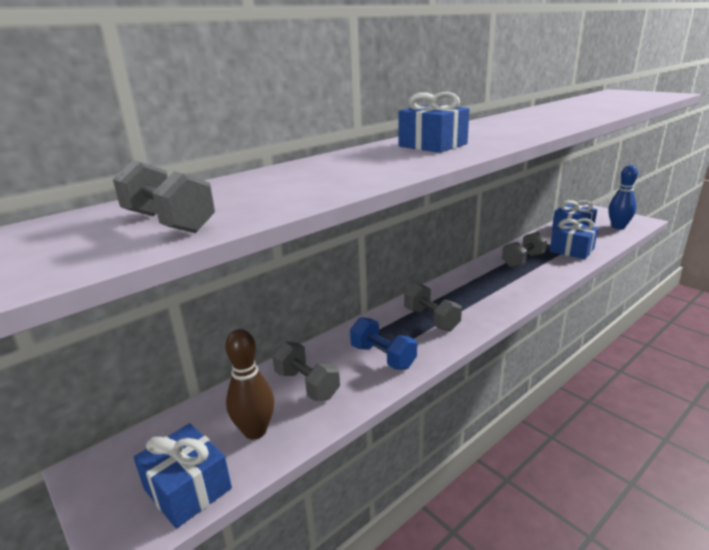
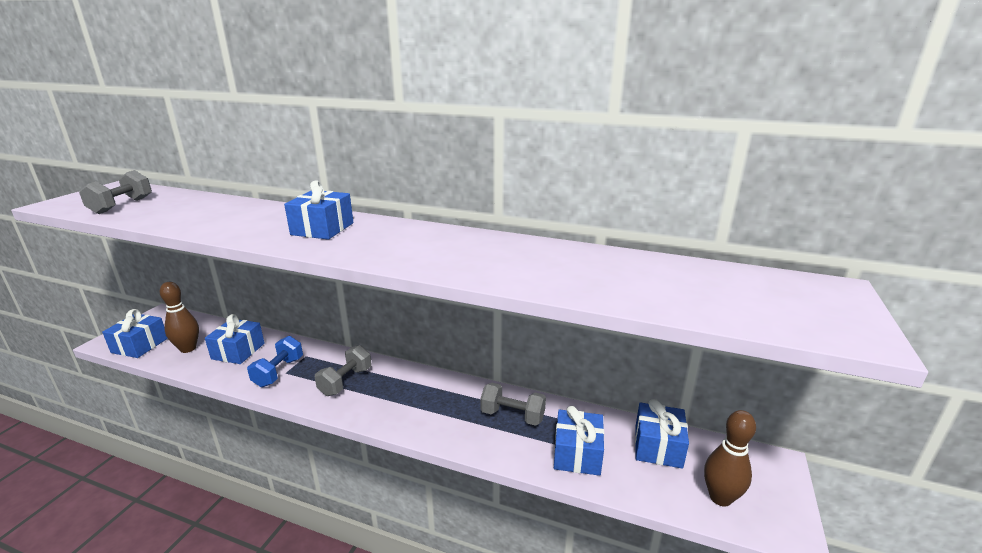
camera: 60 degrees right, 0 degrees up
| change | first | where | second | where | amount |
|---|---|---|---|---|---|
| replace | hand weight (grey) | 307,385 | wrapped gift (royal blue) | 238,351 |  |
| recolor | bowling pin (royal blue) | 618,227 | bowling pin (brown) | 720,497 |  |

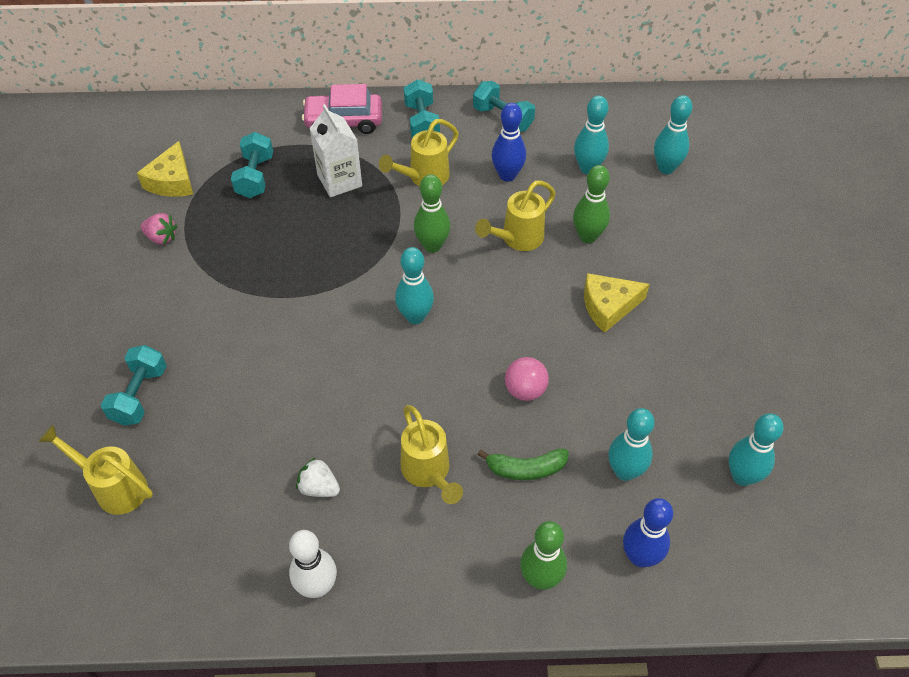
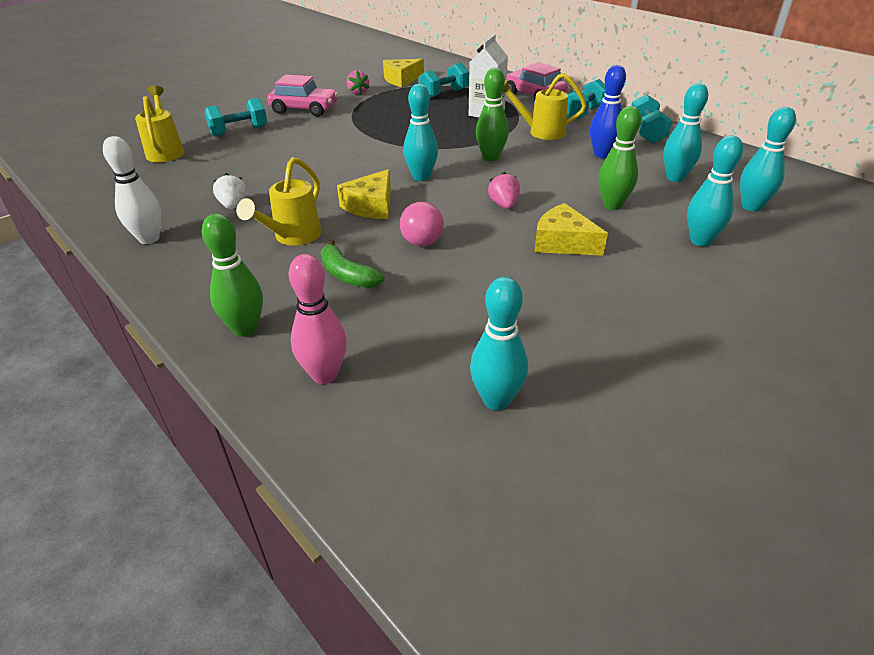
camera: 50 degrees right, 15 degrees down
| change | first | where | second | where | amount |
|---|---|---|---|---|---|
| delete | watering can (bright yellow) | 517,239 |  |  |  |
| move | bowling pin (aqua) | 625,471 |  | 700,241 |  |
| recolor | bowling pin (royal blue) | 640,557 | bowling pin (rose-pink) | 325,374 |  |
| insert |  |  | car (rose-pink) | 304,109 |  |
| insert |  |  | cheese (bright yellow) | 371,205 |  |
| insert |  |  | toy strawberry (rose-pink) | 504,205 |  |

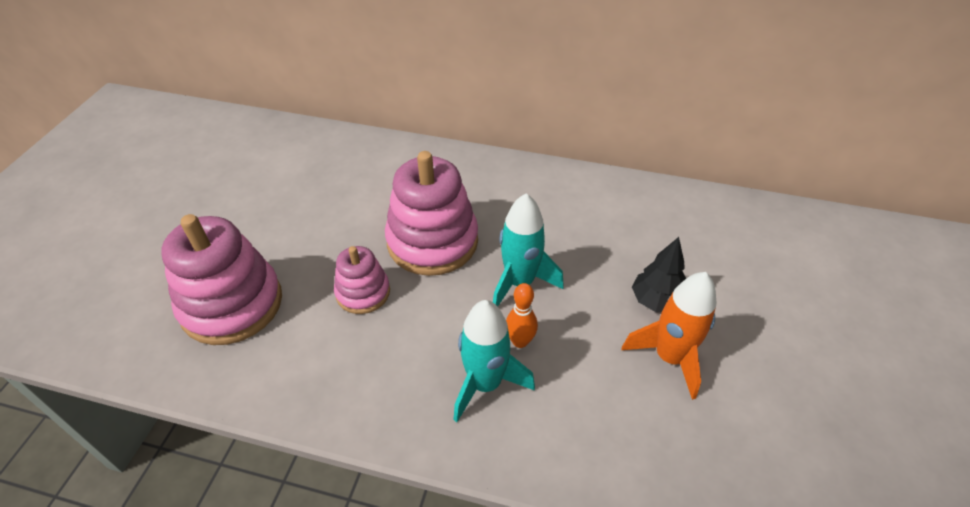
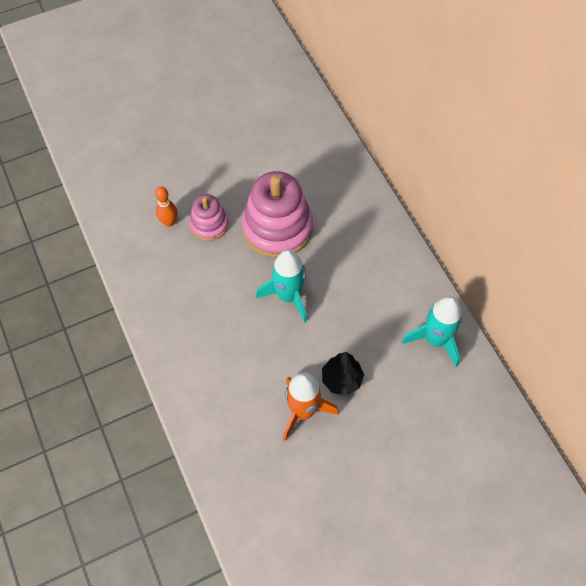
camera: 50 degrees right, 15 degrees up
| change | first | where | second | where | amount |
|---|---|---|---|---|---|
| delete | stacking rings (rose-pink) | 232,304 |  |  |  |
| move | toy rocket (aqua) | 485,384 |  | 435,340 |  |
| move | bowling pin (orange-coloured) | 520,341 |  | 169,222 |  |

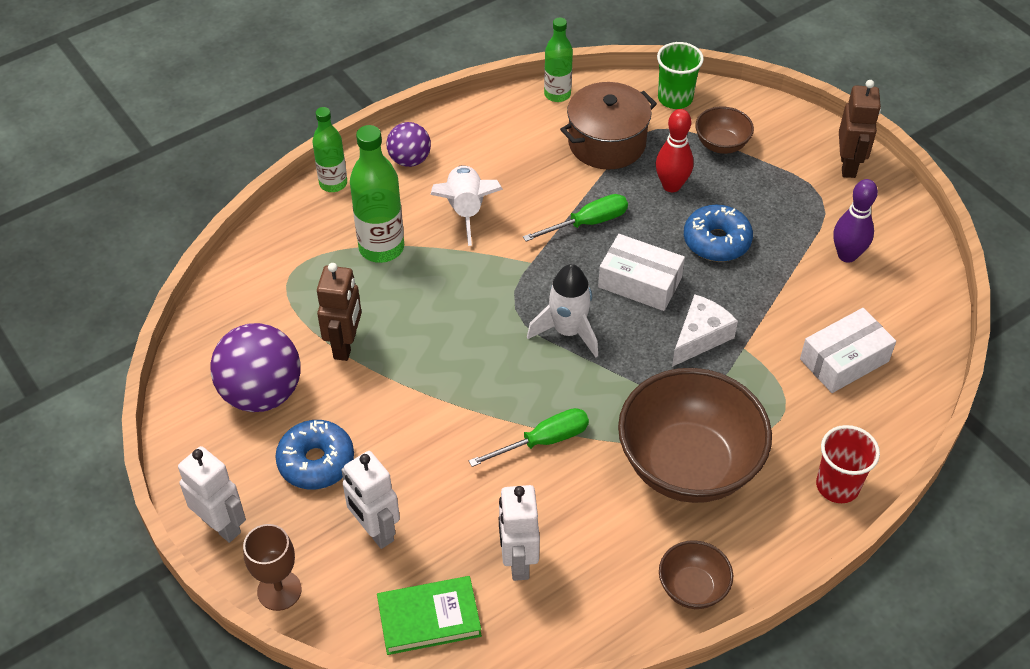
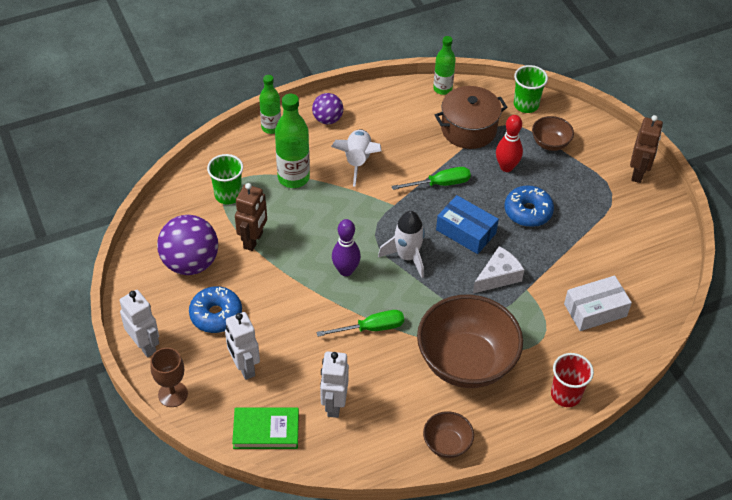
camera: 10 degrees right, 0 degrees up
| change | first | where | second | where | amount |
|---|---|---|---|---|---|
| recolor | parcel (pure white) | 640,282 | parcel (royal blue) | 466,231 |  |
| move | bowling pin (violet) | 847,255 |  | 346,270 |  |
| insert |  |  | cup (green) | 228,195 |  |

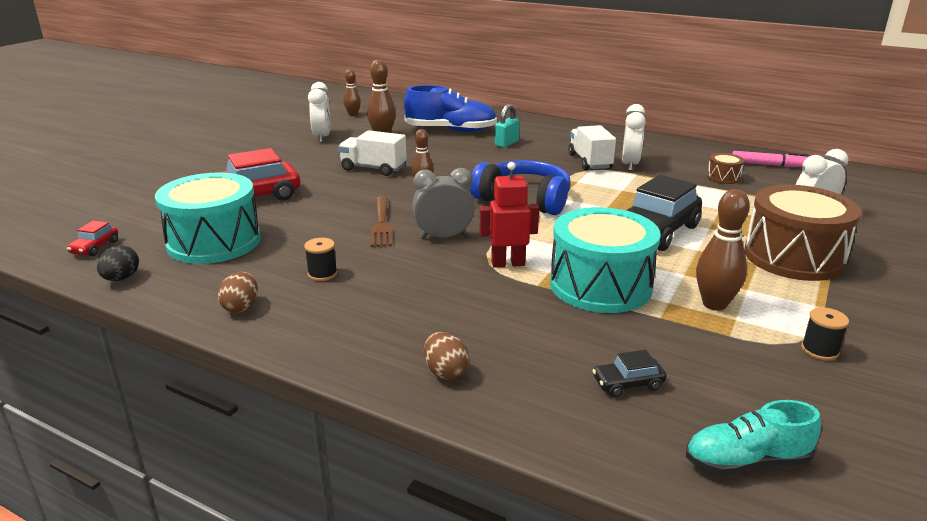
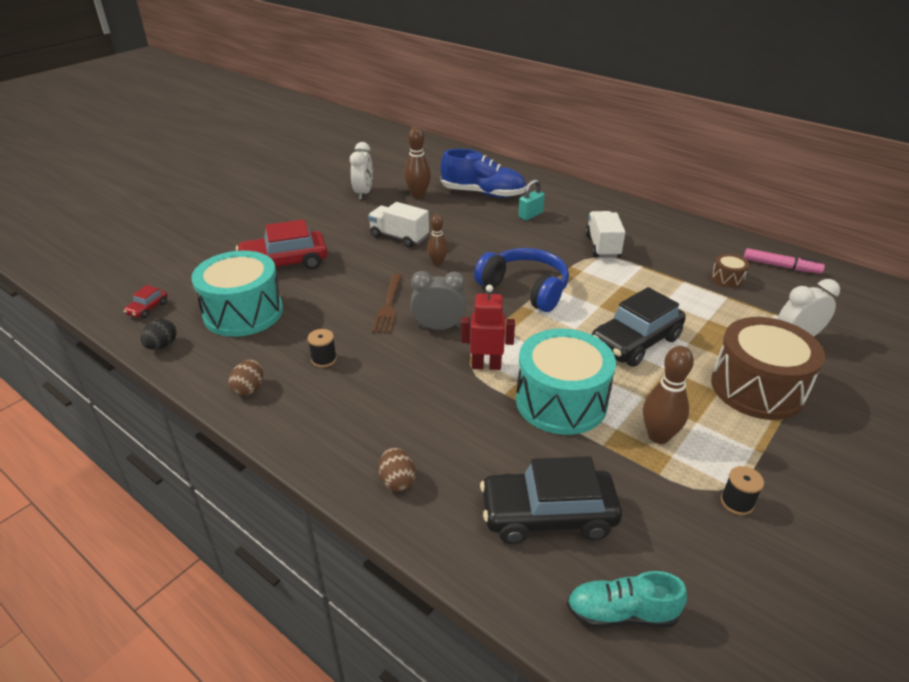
camera: 10 degrees right, 10 degrees up
| change | first | where | second | where | amount |
|---|---|---|---|---|---|
| delete | bowling pin (brown) | 353,115 |  |  |  |
| resize | car (ebony) | 628,384 |  | 548,515 | x2.22 |
| delete | alarm clock (pure white) | 630,164 |  |  |  |

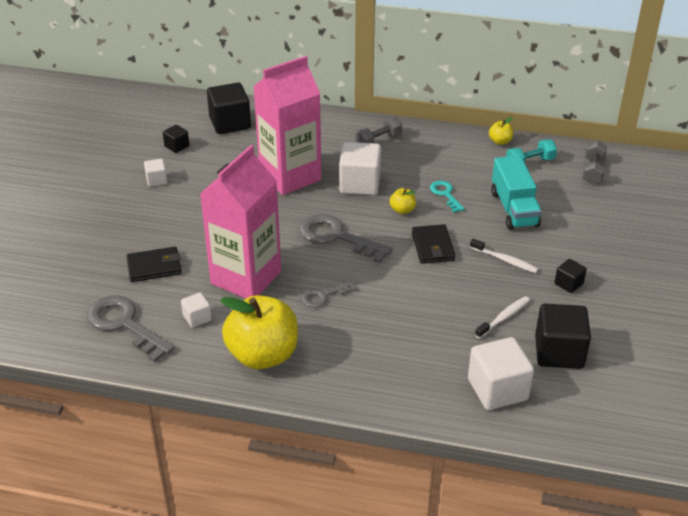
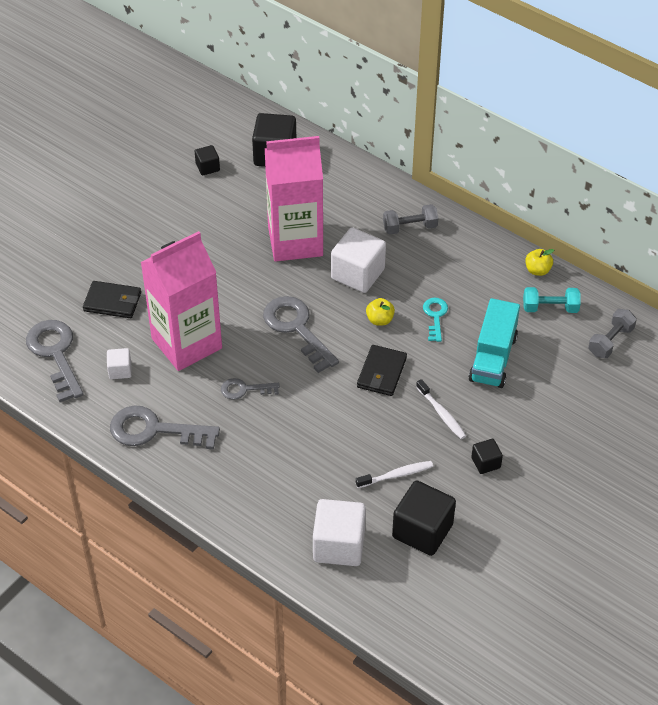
camera: 25 degrees right, 10 degrees up
| change | first | where | second | where | amount |
|---|---|---|---|---|---|
| delete | cube (pure white) | 156,180 |  |  |  |
| replace | apple fruit (bright yellow) | 263,355 | latchkey (grey) | 155,430 |  |

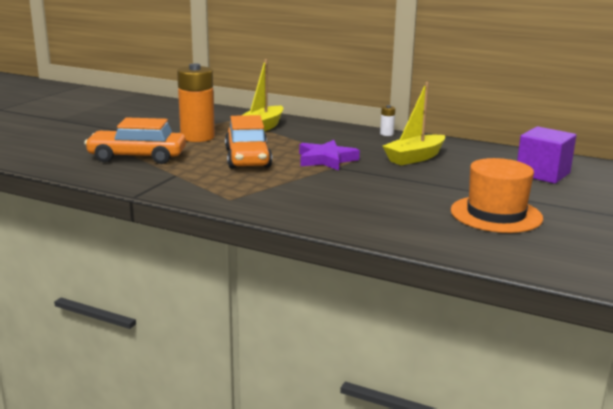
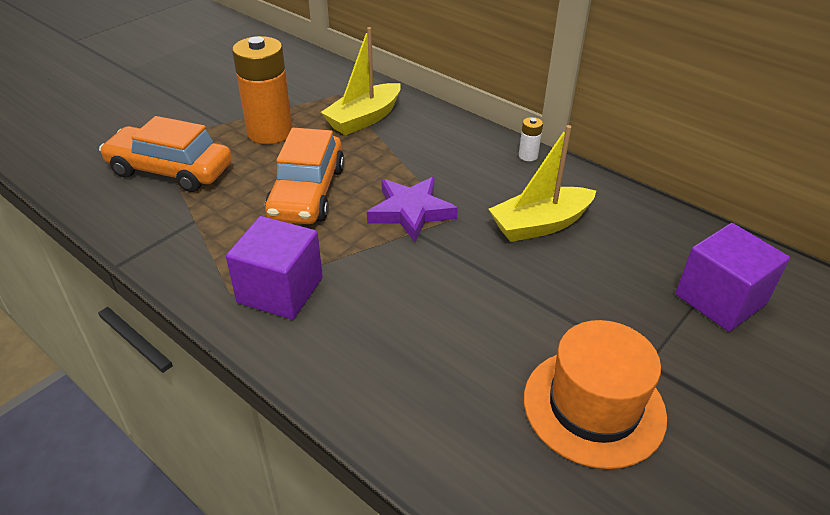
camera: 15 degrees right, 20 degrees up
| change | first | where | second | where | amount |
|---|---|---|---|---|---|
| insert |  |  | cube (violet) | 280,290 |  |

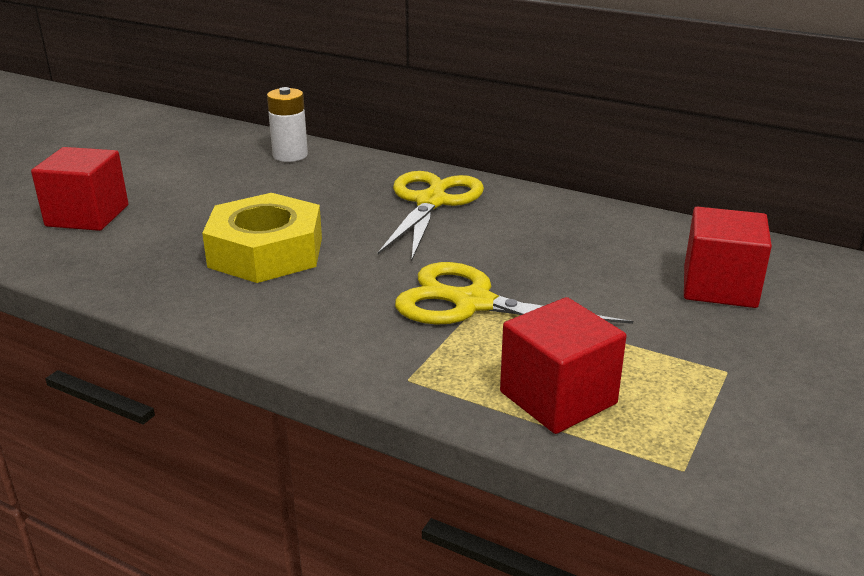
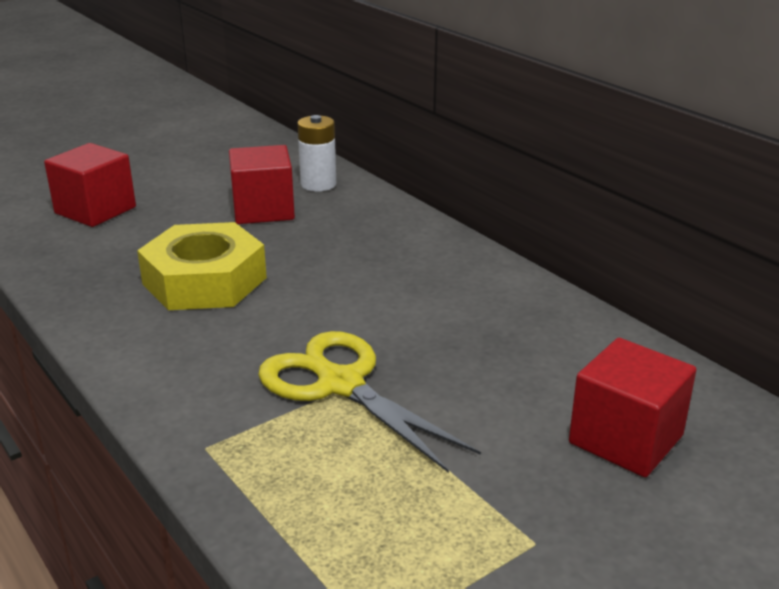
camera: 25 degrees right, 0 degrees up
| change | first | where | second | where | amount |
|---|---|---|---|---|---|
| delete | shears (bright yellow) | 431,201 |  |  |  |
| move | cube (scarlet) | 558,398 |  | 263,210 |  |

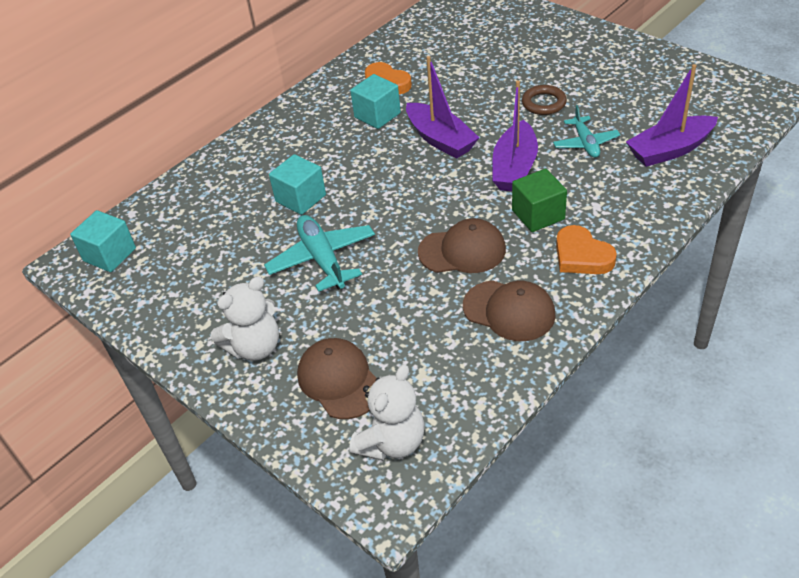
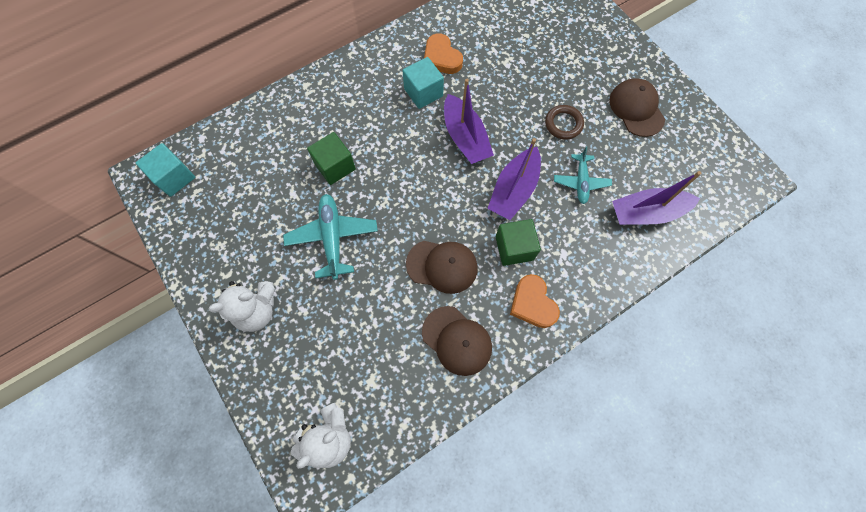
camera: 10 degrees right, 25 degrees up
| change | first | where | second | where | amount |
|---|---|---|---|---|---|
| recolor | cube (aqua) | 300,198 | cube (green) | 335,166 |  |
| move | cap (brown) | 339,380 |  | 636,109 |  |

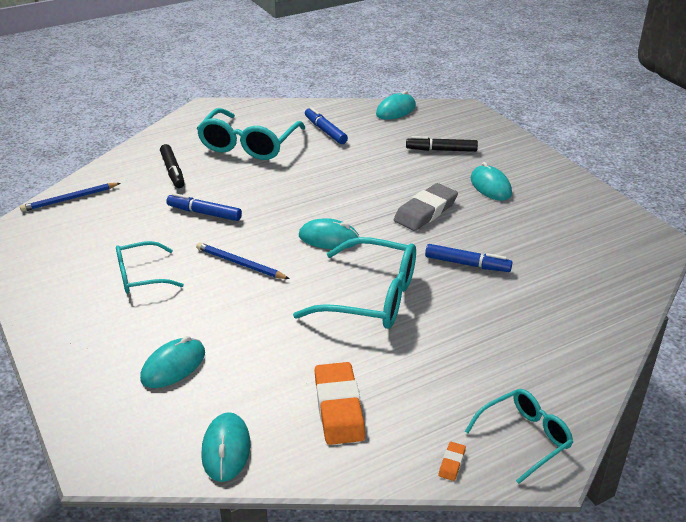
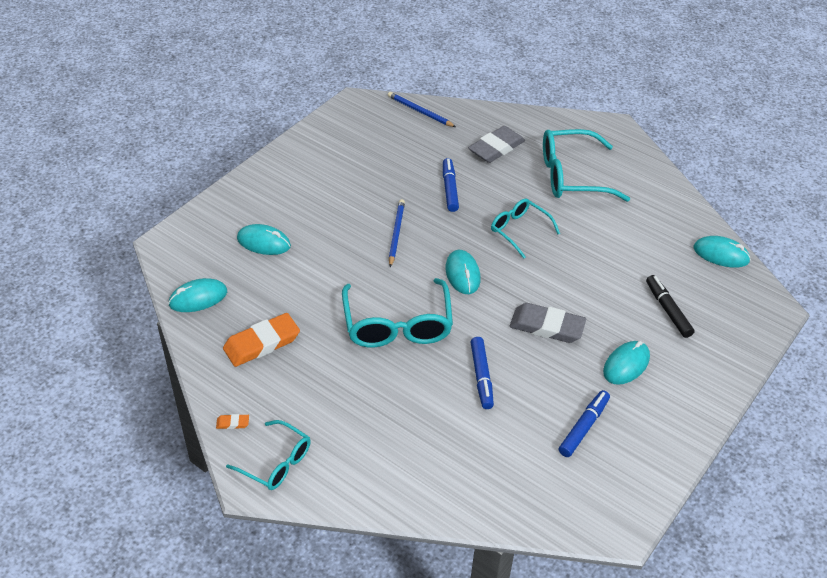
camera: 65 degrees right, 10 degrees up
| change | first | where | second | where | amount |
|---|---|---|---|---|---|
| move | glasses (aqua) | 141,276 |  | 519,230 |  |
| replace | marker (ebony) | 172,171 | gum eraser (grey) | 496,148 |  |
| move | marker (royal blue) | 325,131 |  | 584,427 |  |

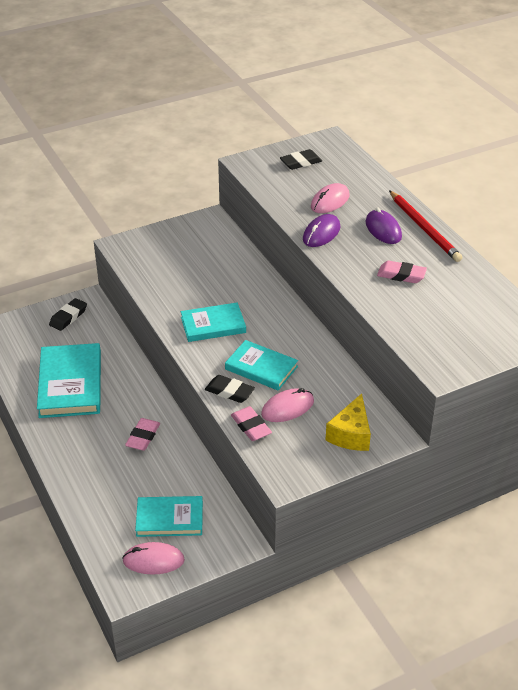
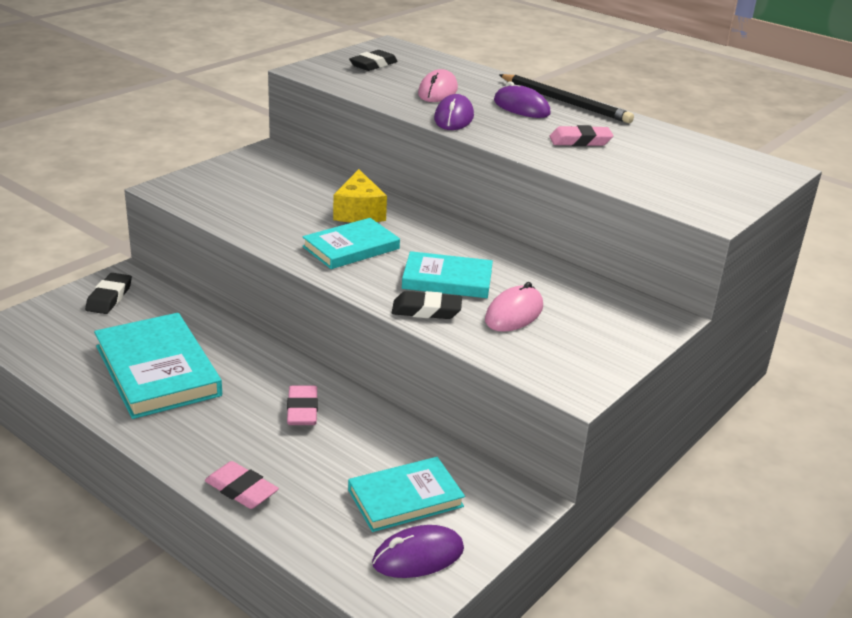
camera: 25 degrees left, 10 degrees down
| change | first | where | second | where | amount |
|---|---|---|---|---|---|
| recolor | PC mouse (rose-pink) | 153,560 | PC mouse (violet) | 418,556 |  |
| move | gum eraser (rose-pink) | 251,427 |  | 241,490 |  |
| move | cheese (bright yellow) | 351,434 |  | 359,212 |  |
| recolor | wooden pencil (scarlet) | 424,228 | wooden pencil (ebony) | 565,102 |  |

